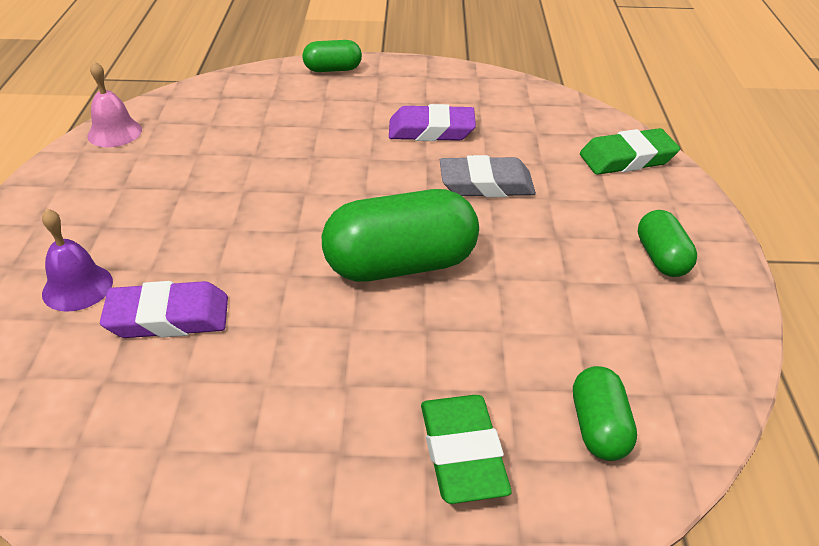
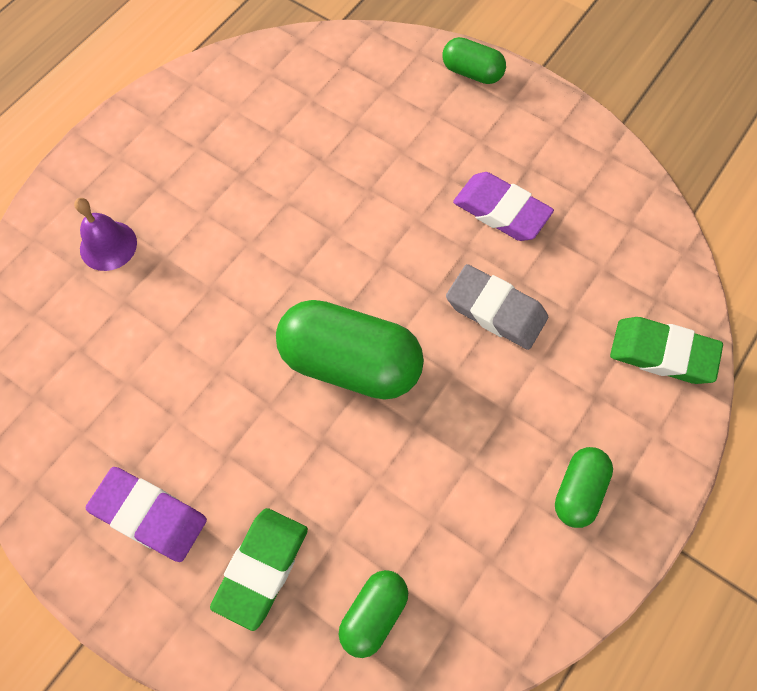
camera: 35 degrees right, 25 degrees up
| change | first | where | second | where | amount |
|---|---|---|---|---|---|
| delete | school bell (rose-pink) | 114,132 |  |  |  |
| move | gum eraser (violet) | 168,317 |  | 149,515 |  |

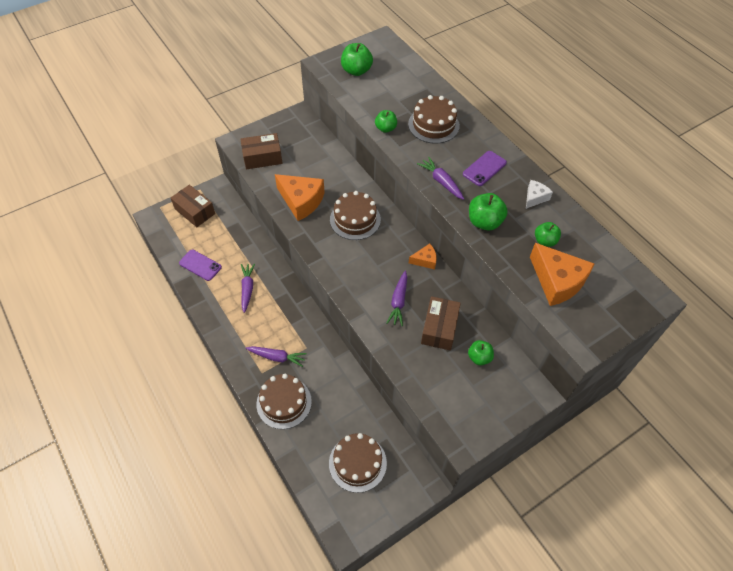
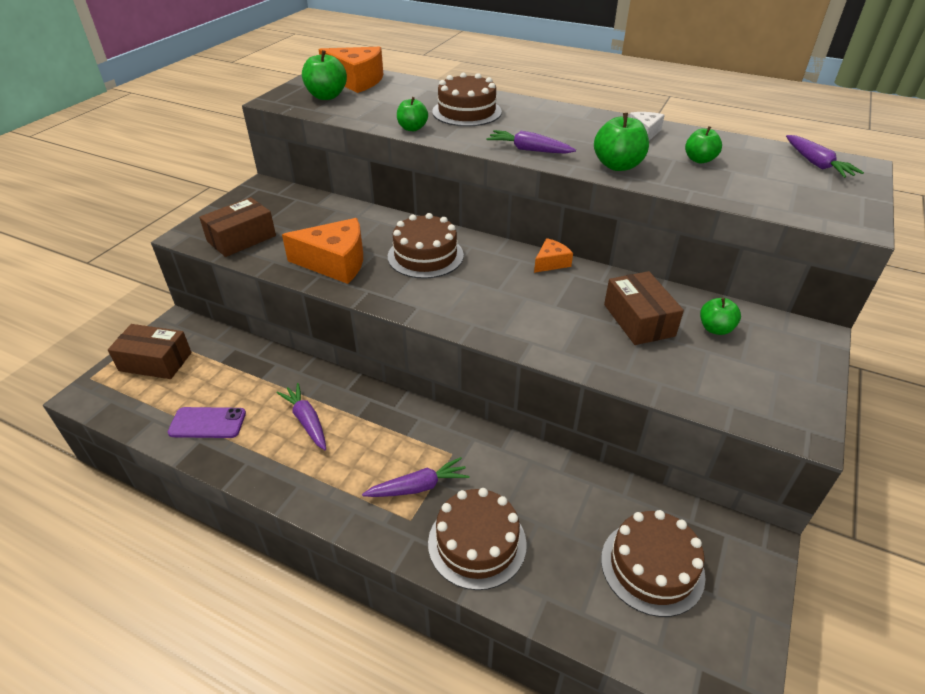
camera: 30 degrees left, 15 degrees down
| change | first | where | second | where | amount |
|---|---|---|---|---|---|
| move | carrot (violet) | 398,302 |  | 816,164 |  |
| delete | mobile phone (violet) | 484,168 |  |  |  |
| move | cheese (orange-coloured) | 557,281 |  | 356,81 |  |

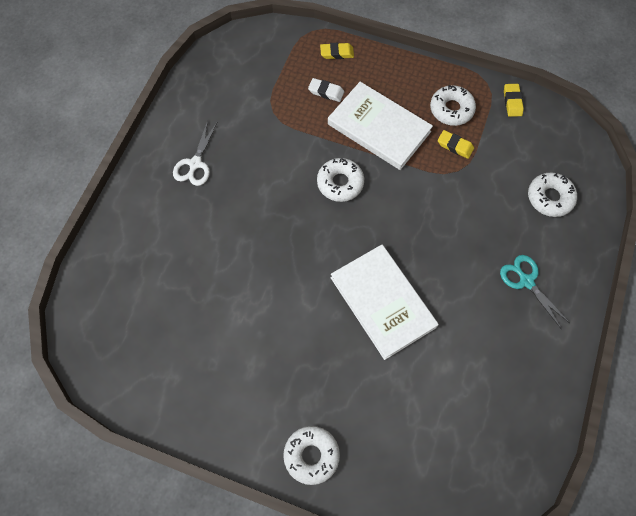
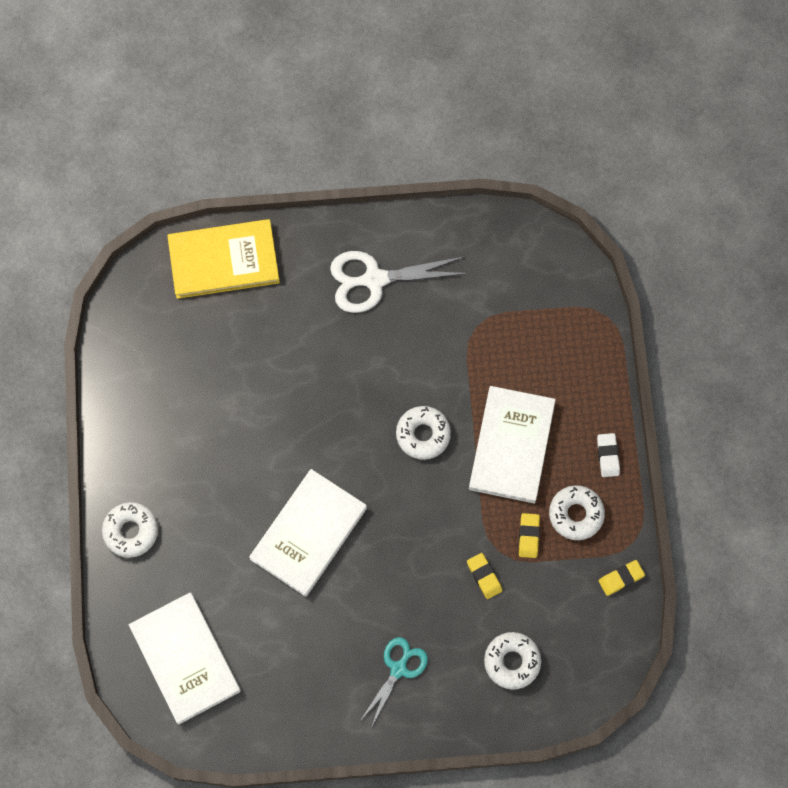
camera: 65 degrees right, 5 degrees up
| change | first | where | second | where | amount |
|---|---|---|---|---|---|
| resize | shears (pure white) | 195,164 |  | 375,279 | x1.57 |
| move | gum eraser (pure white) | 326,92 |  | 607,456 |  |
| move | gum eraser (bright yellow) | 337,53 |  | 484,576 |  |
| insert |  |  | book (pure white) | 185,658 |  |
| insert |  |  | book (bright yellow) | 224,261 |  |

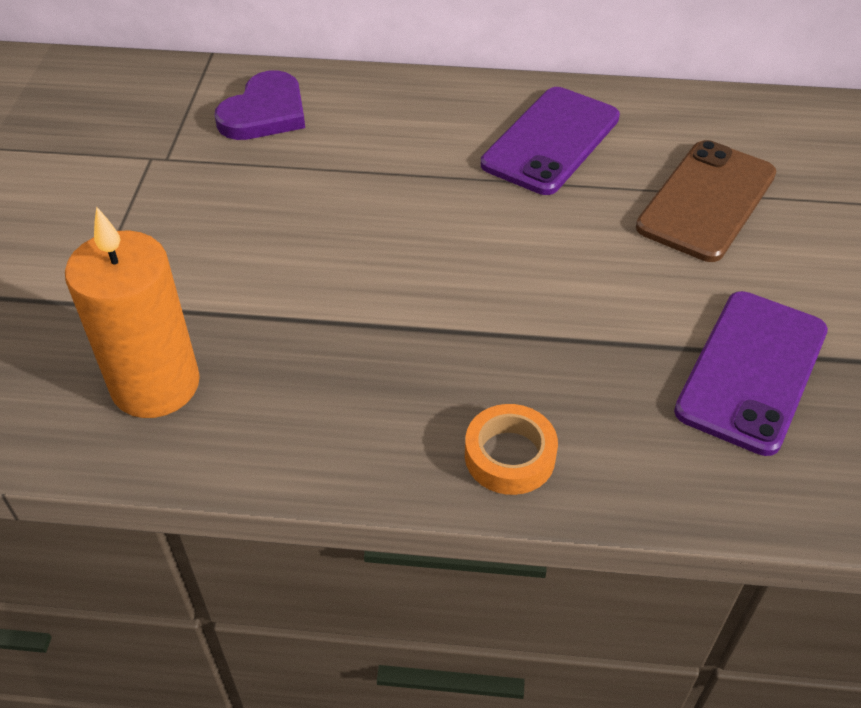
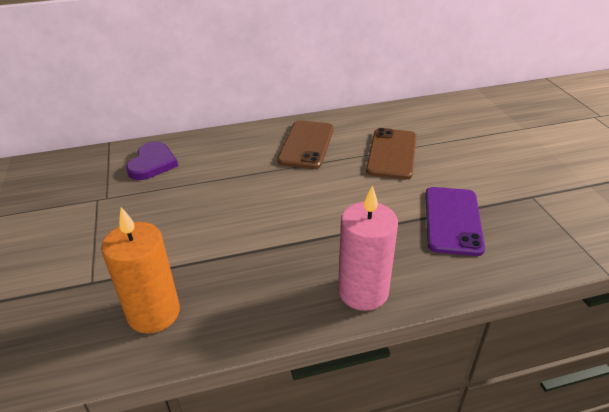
camera: 20 degrees left, 10 degrees down
| change | first | where | second | where | amount |
|---|---|---|---|---|---|
| replace | roll of tape (orange-coloured) | 509,456 | pillar candle (rose-pink) | 363,291 |  |
| recolor | mobile phone (violet) | 551,141 | mobile phone (brown) | 306,145 |  |

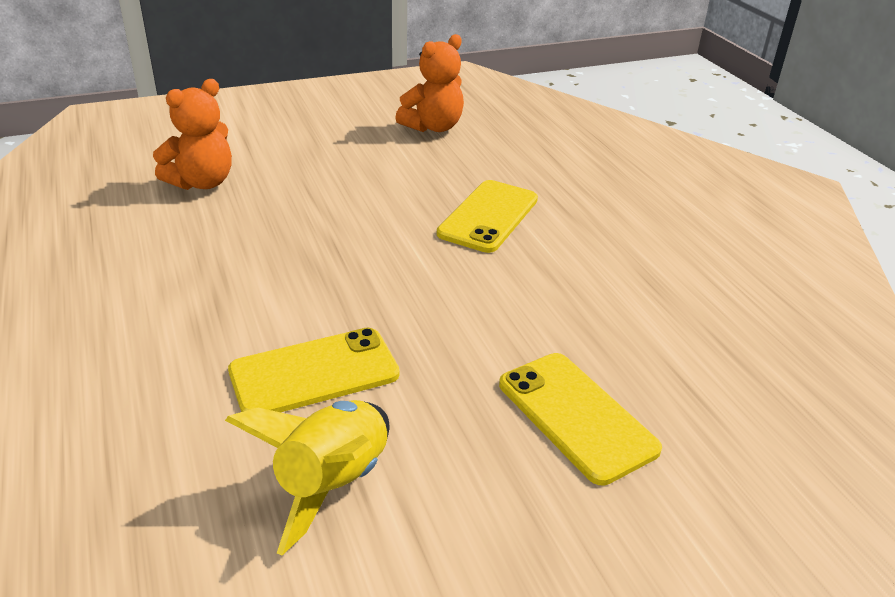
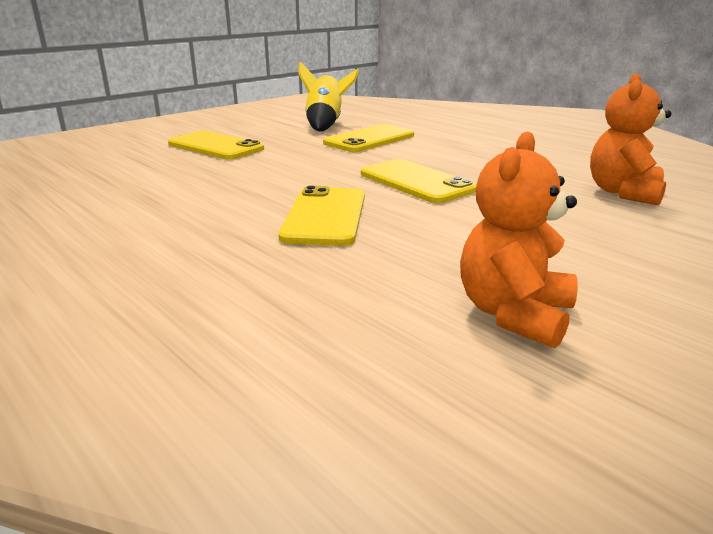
camera: 160 degrees right, 10 degrees down
| change | first | where | second | where | amount |
|---|---|---|---|---|---|
| insert |  |  | mobile phone (bright yellow) | 416,182 |  |

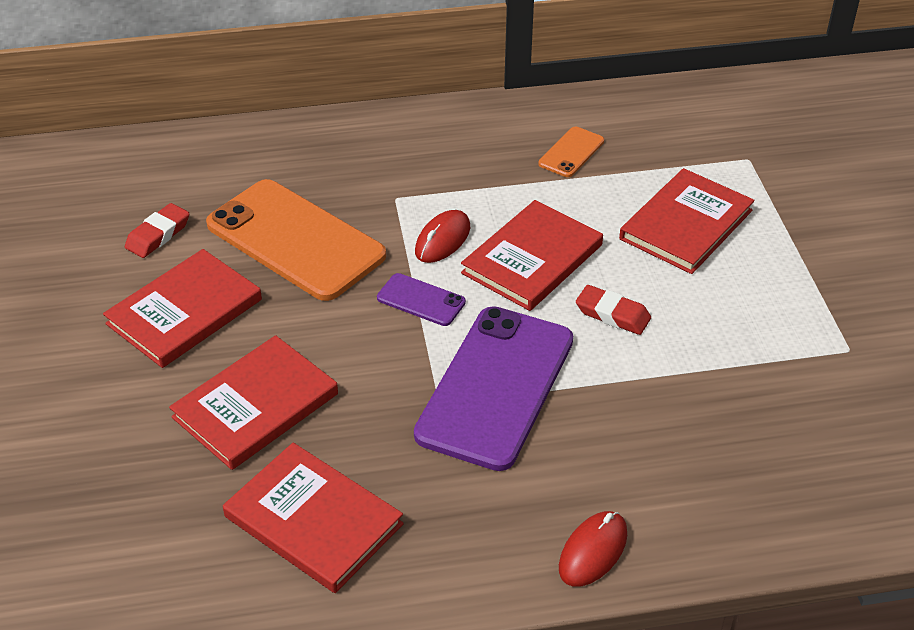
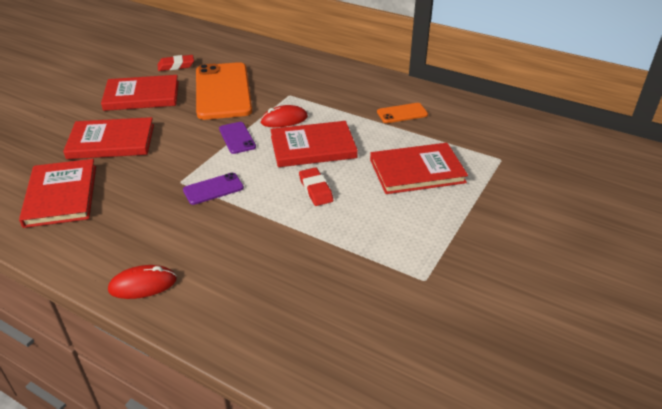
camera: 40 degrees right, 5 degrees down
| change | first | where | second | where | amount |
|---|---|---|---|---|---|
| resize | mobile phone (violet) | 495,387 |  | 213,189 | x0.45 |

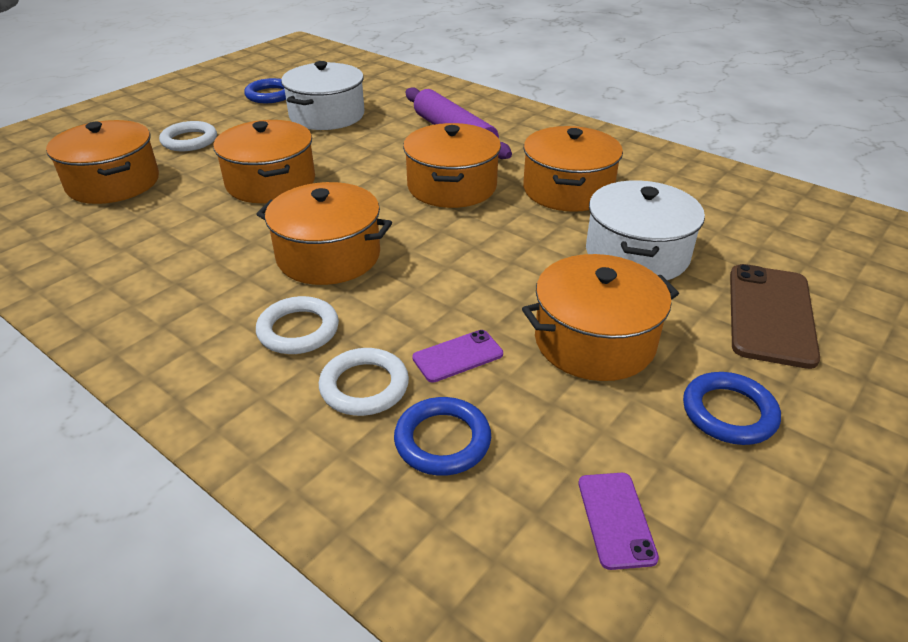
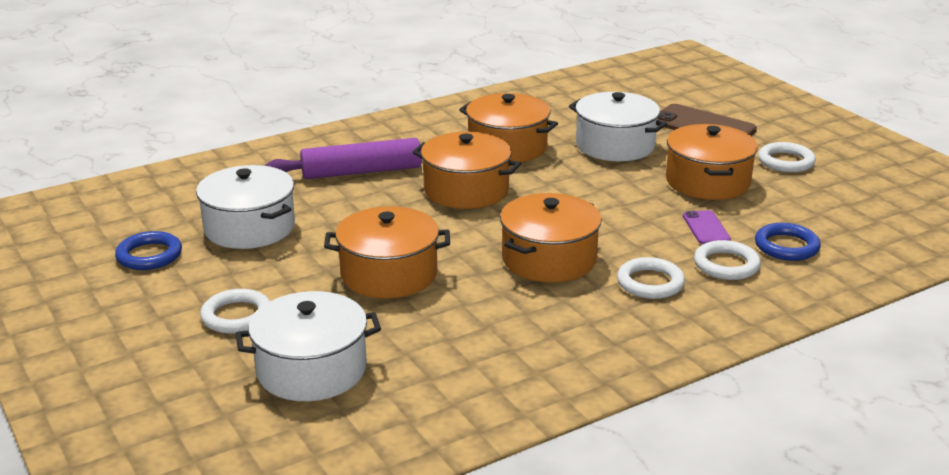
camera: 70 degrees left, 10 degrees down
| change | first | where | second | where | amount |
|---|---|---|---|---|---|
| recolor | stockpot (orange-coloured) | 113,183 | stockpot (pure white) | 311,370 |  |
| delete | mobile phone (violet) | 615,519 |  |  |  |
| recolor | hoop (royal blue) | 729,413 | hoop (pure white) | 786,161 |  |

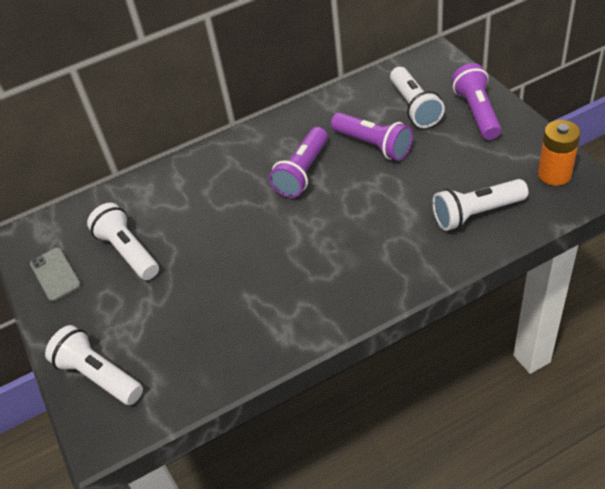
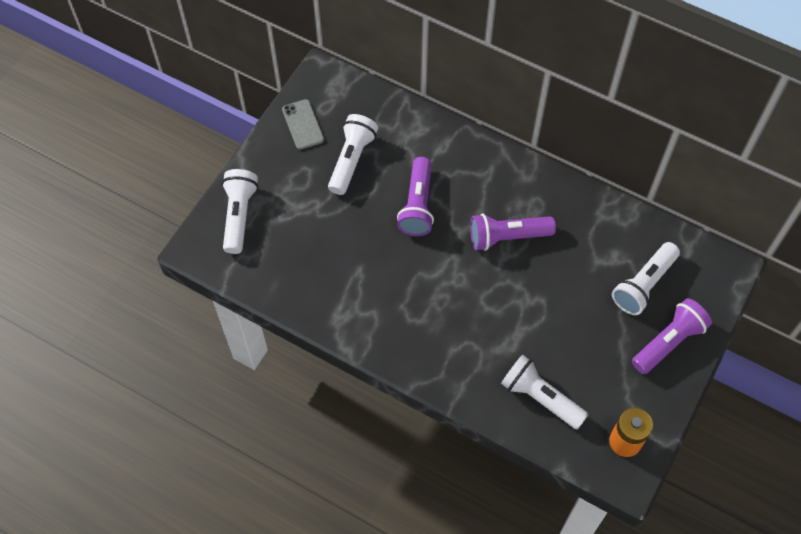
camera: 50 degrees right, 15 degrees up
| change | first | where | second | where | amount |
|---|---|---|---|---|---|
| rotate | mobile phone (grey) | 55,274 |  | 303,124 | 45 degrees counterclockwise |
| move | flashlight (violet) | 373,145 |  | 417,205 |  |

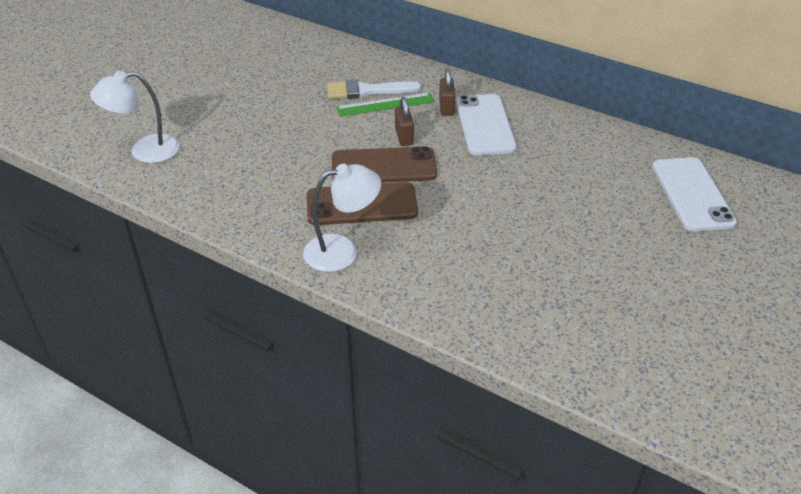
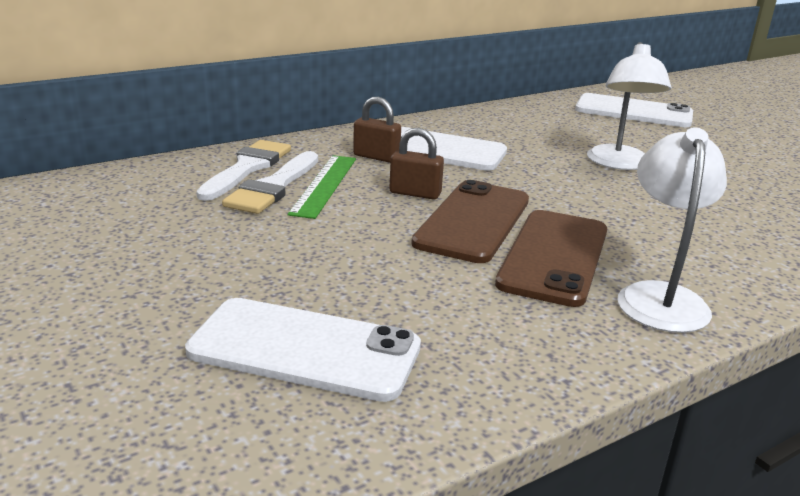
camera: 65 degrees left, 15 degrees down
| change | first | where | second | where | amount |
|---|---|---|---|---|---|
| move | desk lamp (pure white) | 145,151 |  | 619,164 |  |
| insert |  |  | mobile phone (pure white) | 304,349 |  |
| insert |  |  | brush (pure white) | 247,168 |  |

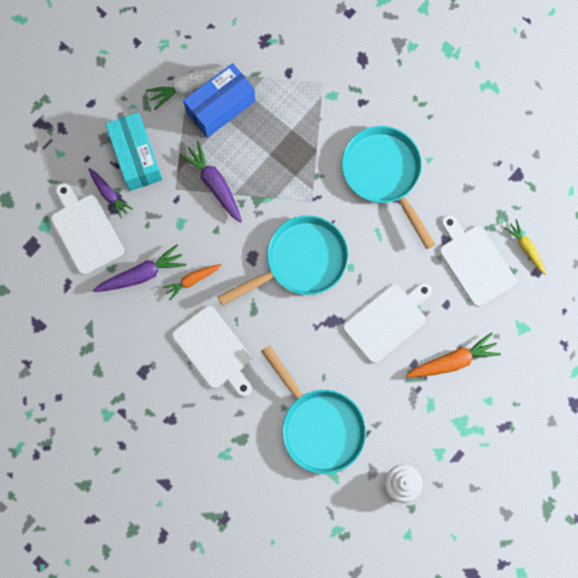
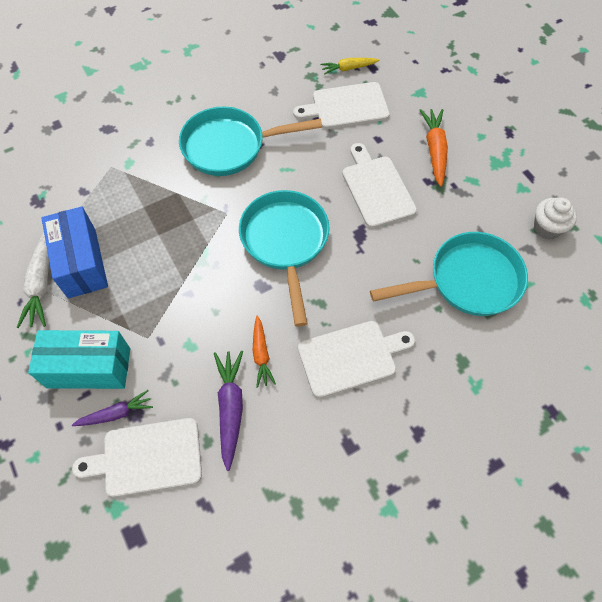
camera: 70 degrees left, 15 degrees down
| change | first | where | second | where | amount |
|---|---|---|---|---|---|
| delete | carrot (violet) | 214,184 |  |  |  |

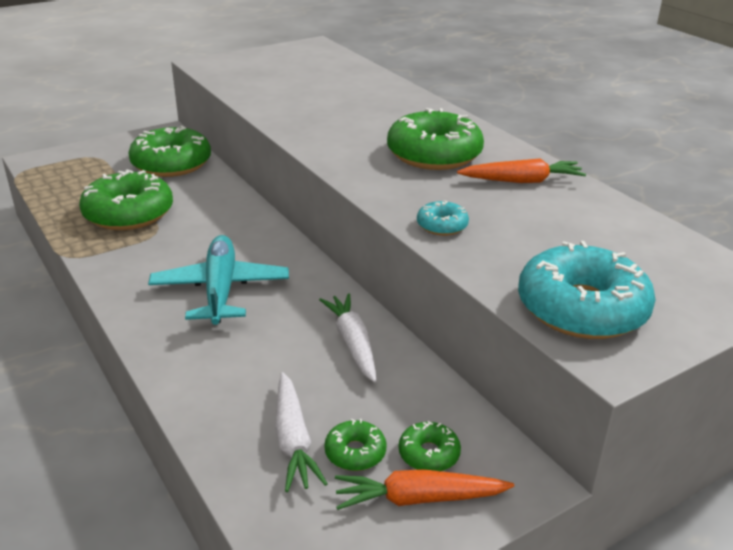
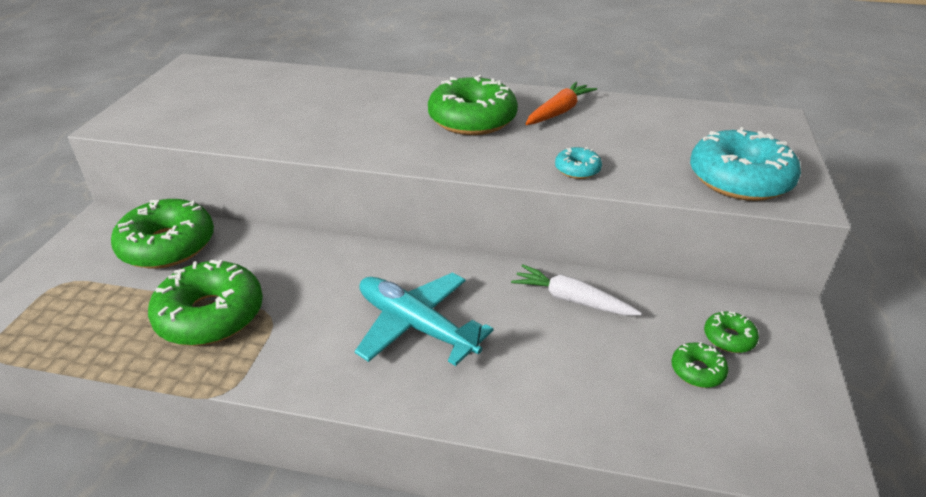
camera: 45 degrees left, 5 degrees up
| change | first | where | second | where | amount |
|---|---|---|---|---|---|
| delete | carrot (pure white) | 293,440 |  |  |  |
| delete | carrot (orange-coloured) | 419,499 |  |  |  |

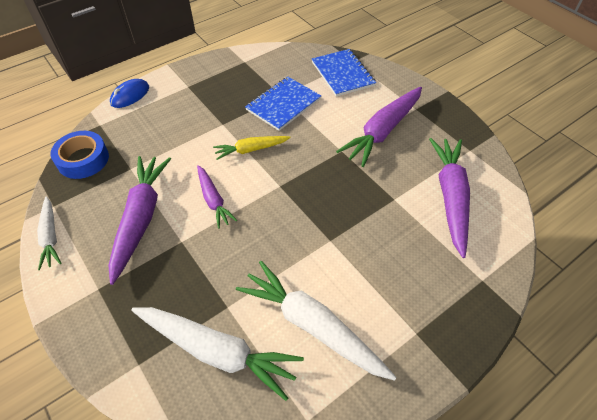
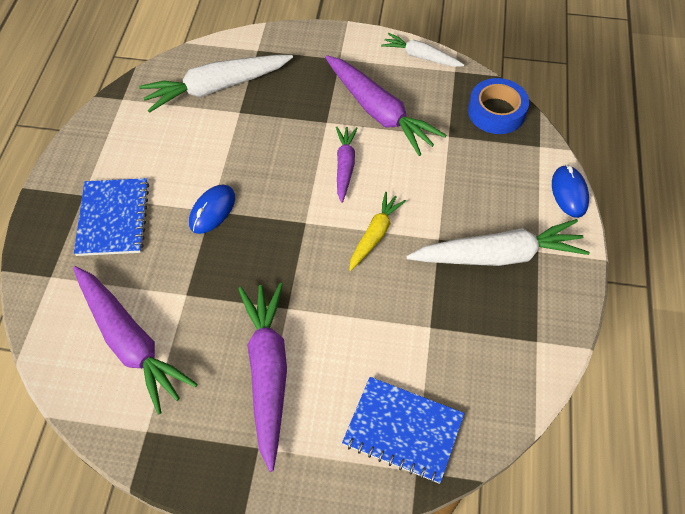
camera: 135 degrees right, 5 degrees up
| change | first | where | second | where | amount |
|---|---|---|---|---|---|
| rotate | carrot (violet) | 213,200 |  | 345,166 | 75 degrees clockwise |
| move | carrot (pure white) | 312,325 |  | 498,255 |  |
| move | notepad (royal blue) | 283,104 |  | 113,218 |  |
| insert |  |  | PC mouse (royal blue) | 212,211 |  |

